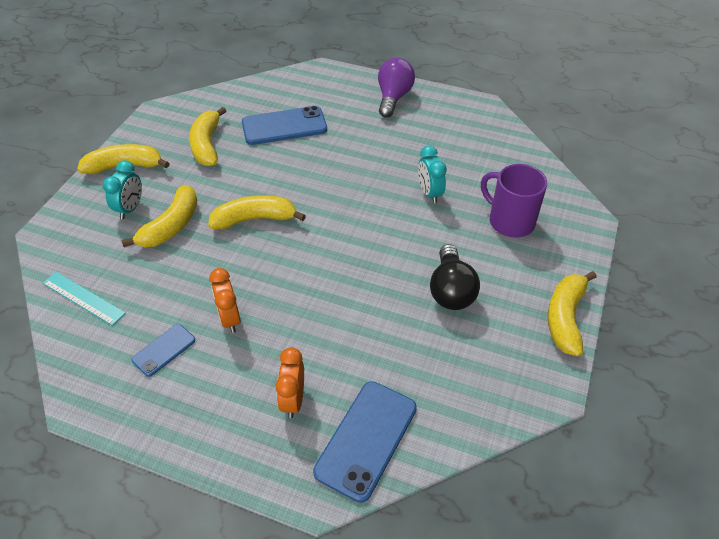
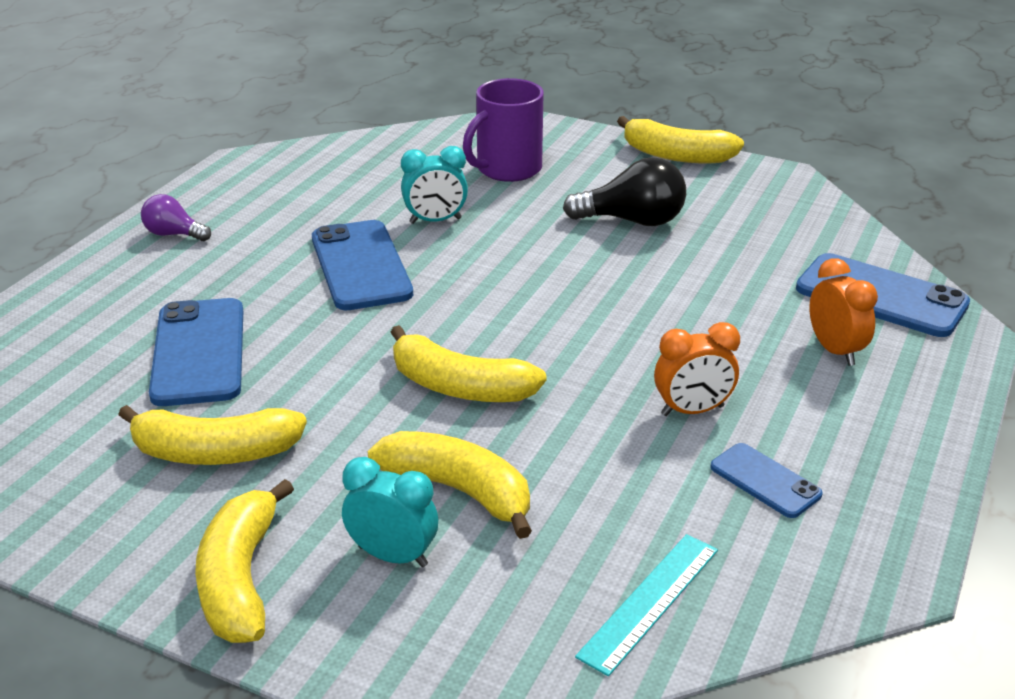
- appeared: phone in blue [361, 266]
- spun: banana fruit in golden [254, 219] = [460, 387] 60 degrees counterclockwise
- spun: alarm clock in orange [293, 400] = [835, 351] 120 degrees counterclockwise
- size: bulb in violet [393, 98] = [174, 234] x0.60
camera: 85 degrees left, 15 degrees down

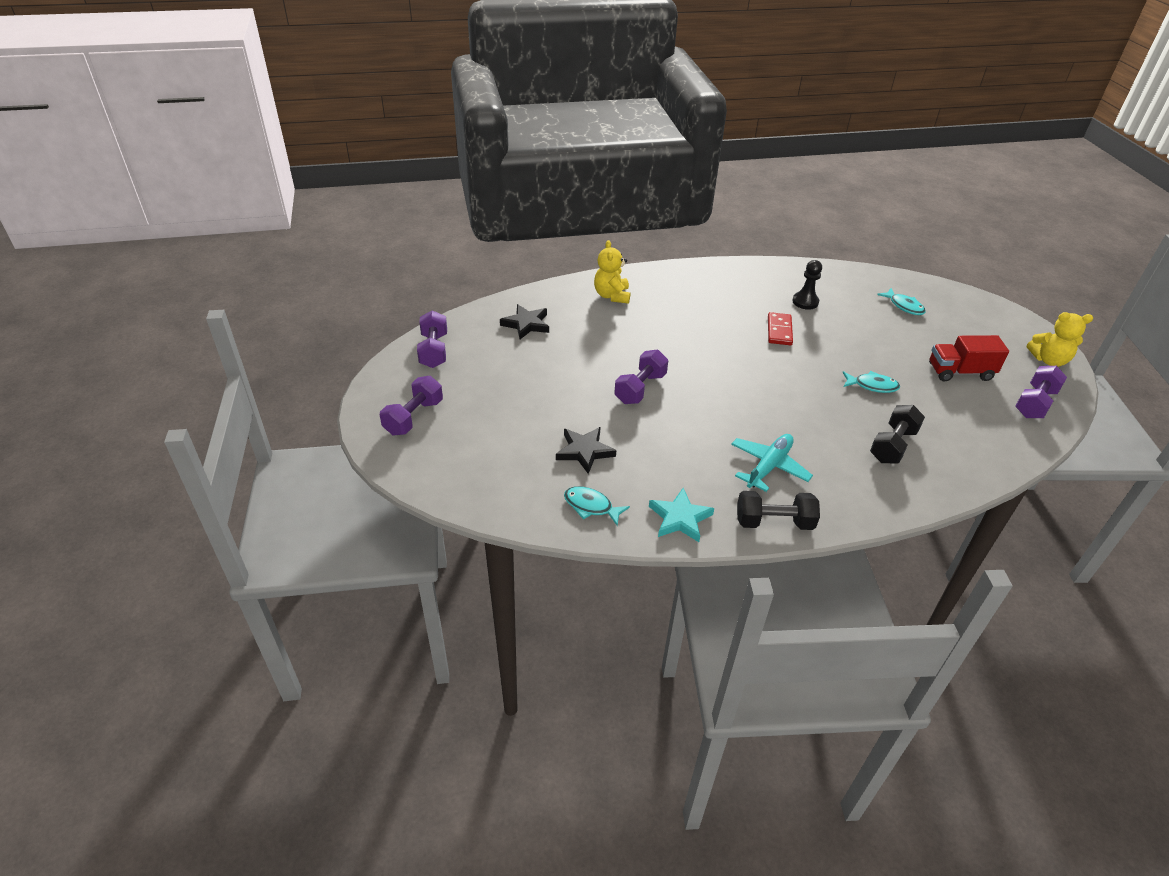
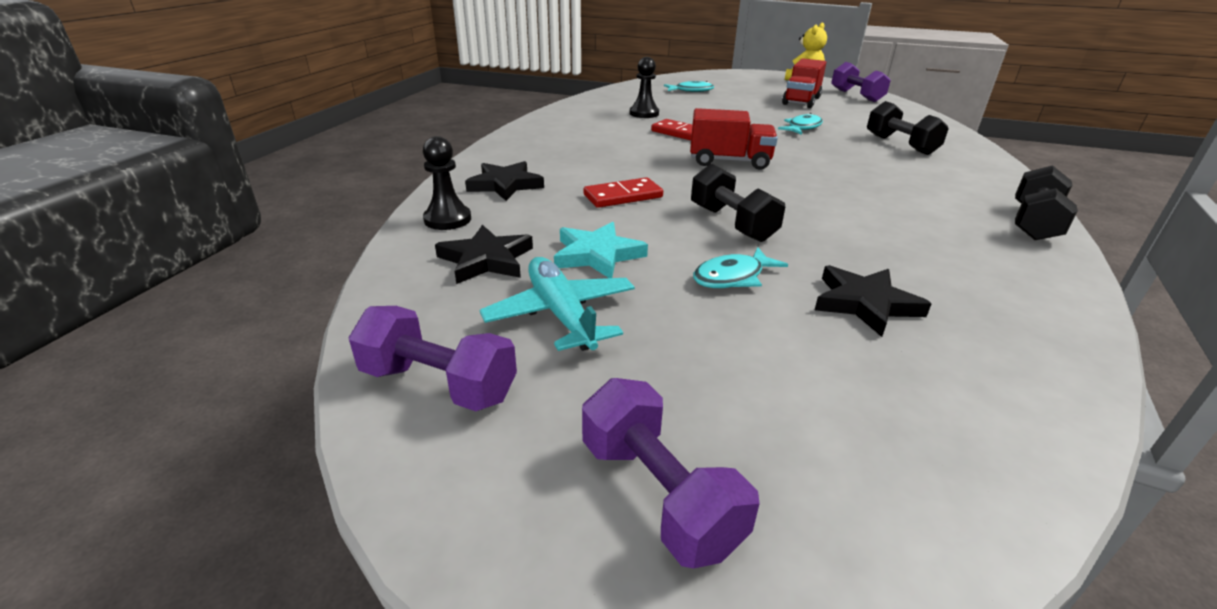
- appeared: pawn in ebony [447, 219]
- appeared: domino tile in red [623, 196]
- appeared: truck in red [729, 161]
- relocated: toy fish in teal [591, 506] to [732, 277]
- relocated: star shape in teal [680, 518] to [597, 255]
- relocated: aeroplane in teal [768, 466] to [561, 314]
- exchanged: stuffed bear in golden [612, 296] to star shape in ebony [505, 185]
- colour: dumbbell in violet [640, 388] to dumbbell in ebony [732, 223]
camera: 60 degrees left, 10 degrees down

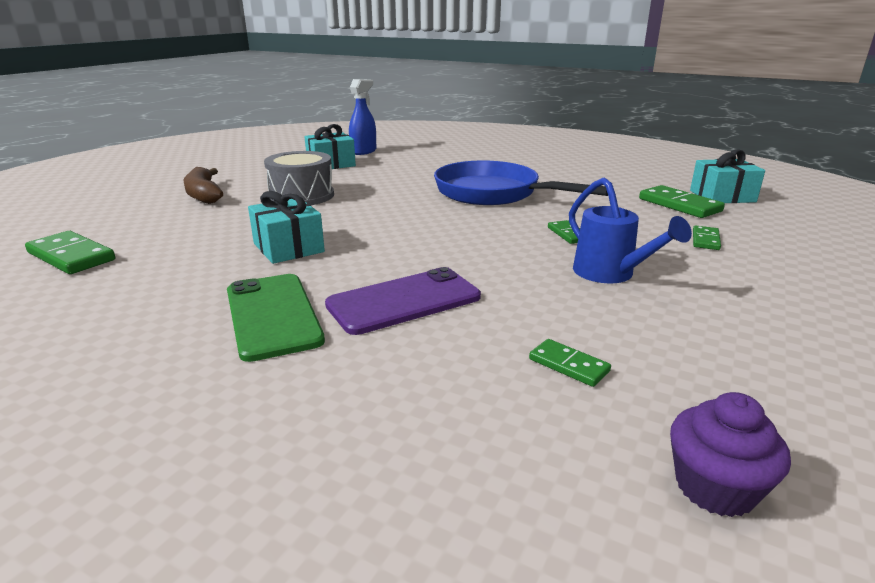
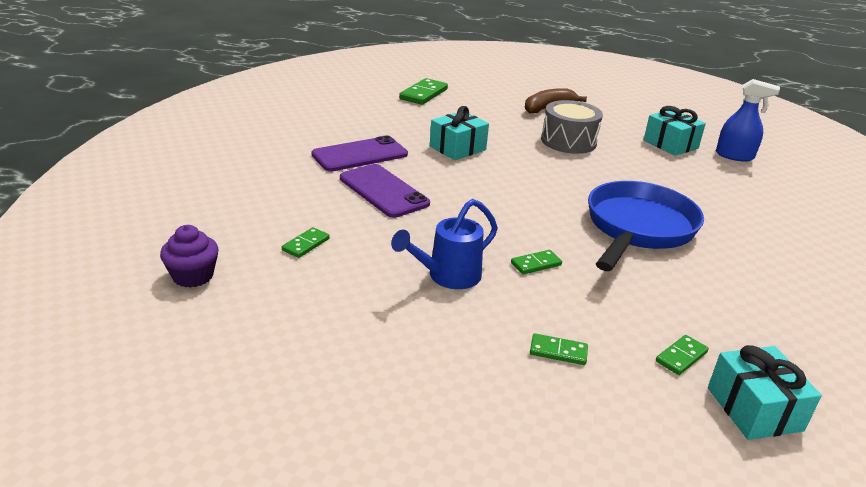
- colour: phone in green [273, 315] to phone in violet [360, 155]
- size: domino tile in green [679, 205] = [681, 357] x0.57
camera: 80 degrees right, 5 degrees up

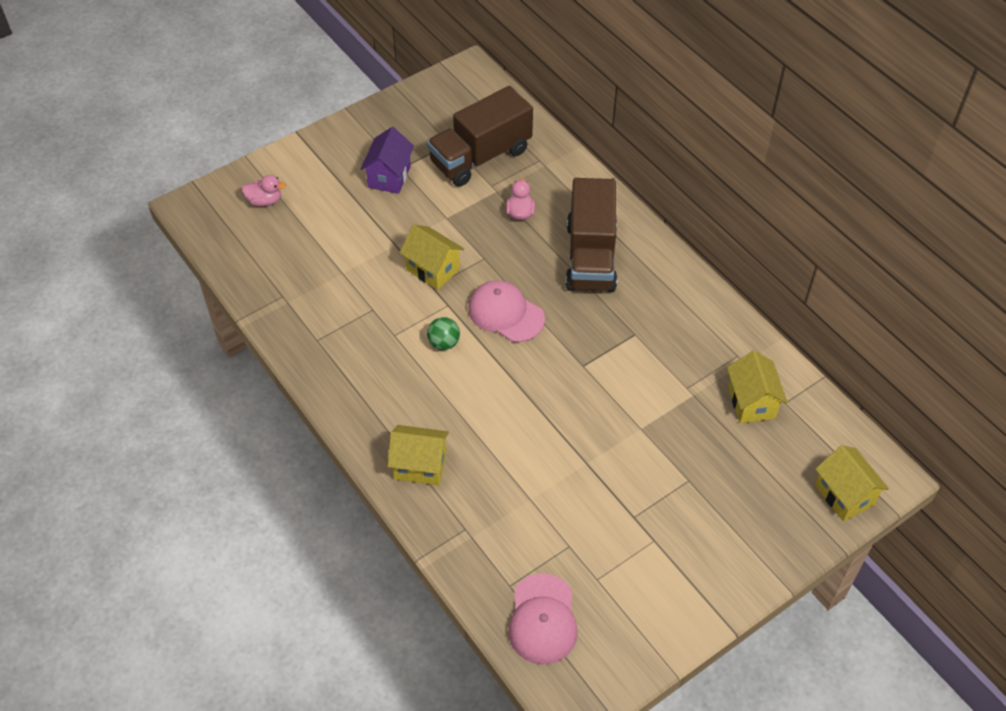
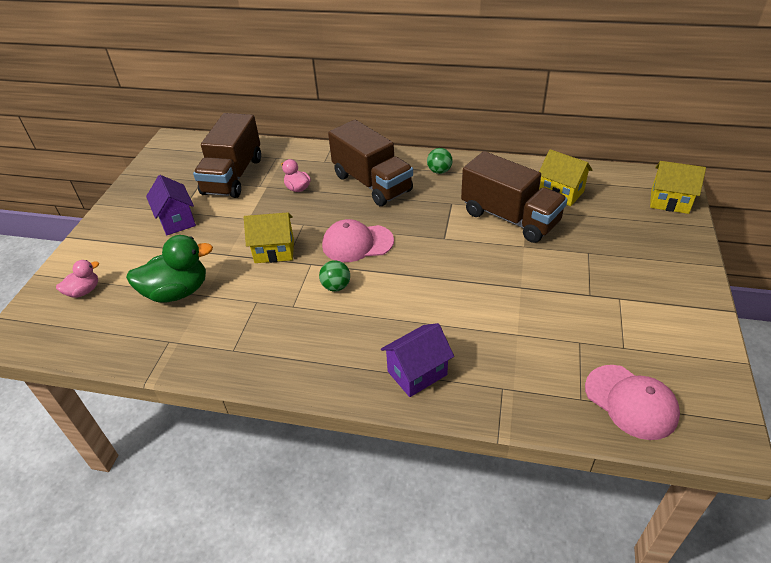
- appeared: duck in green [177, 292]
- appeared: ball in green [439, 171]
- appeared: truck in dark brown [510, 218]
- colour: cottage in golden [420, 466] to cottage in violet [417, 373]
camera: 40 degrees left, 10 degrees down

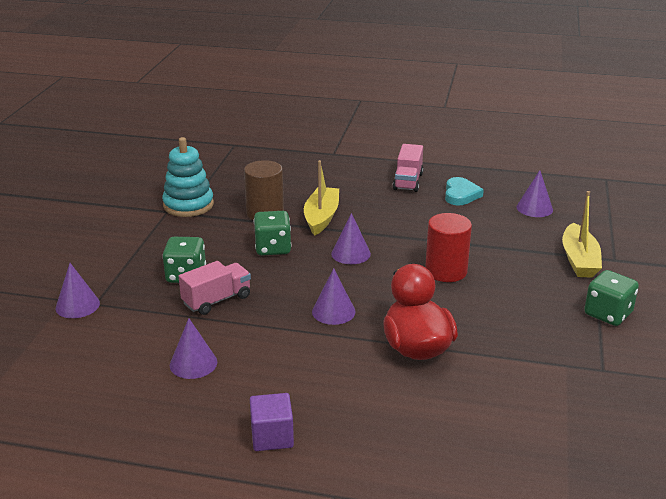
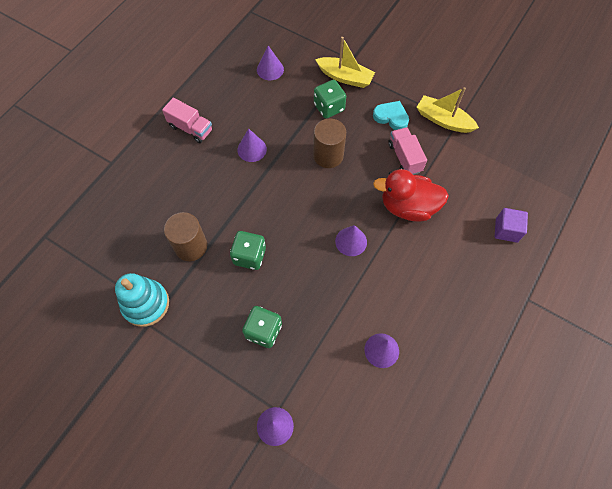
- relocated: truck in rosy [217, 300] to [404, 157]
- relocated: block in violet [272, 436] to [506, 230]
- relocated: boat in golden [321, 217] to [443, 120]
- relocated: solid cone in violet [350, 253] to [252, 149]
- relocated: heart in teal [461, 194] to [391, 117]
- relocated: dice in green [608, 314] to [329, 107]
- colour: solid cylinder in red [446, 271] to solid cylinder in dark brown [328, 155]
camera: 70 degrees left, 35 degrees up

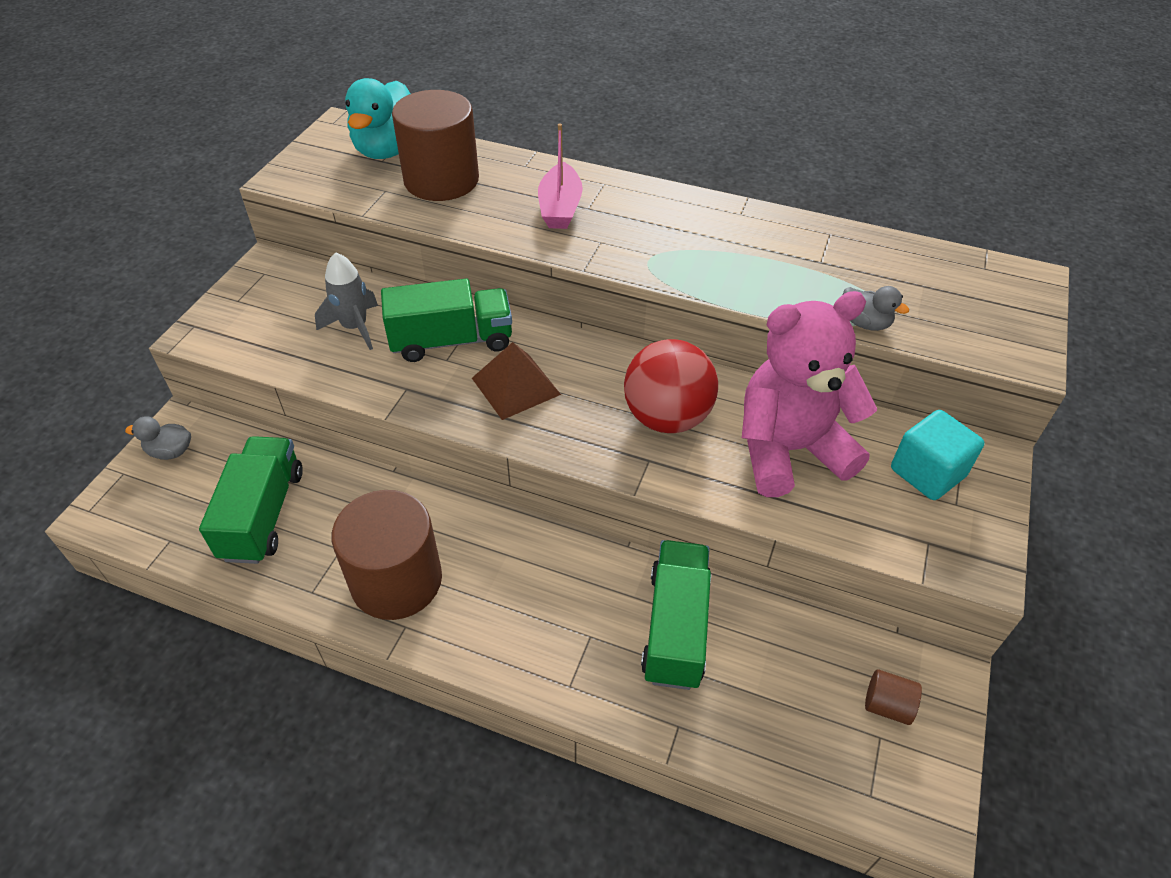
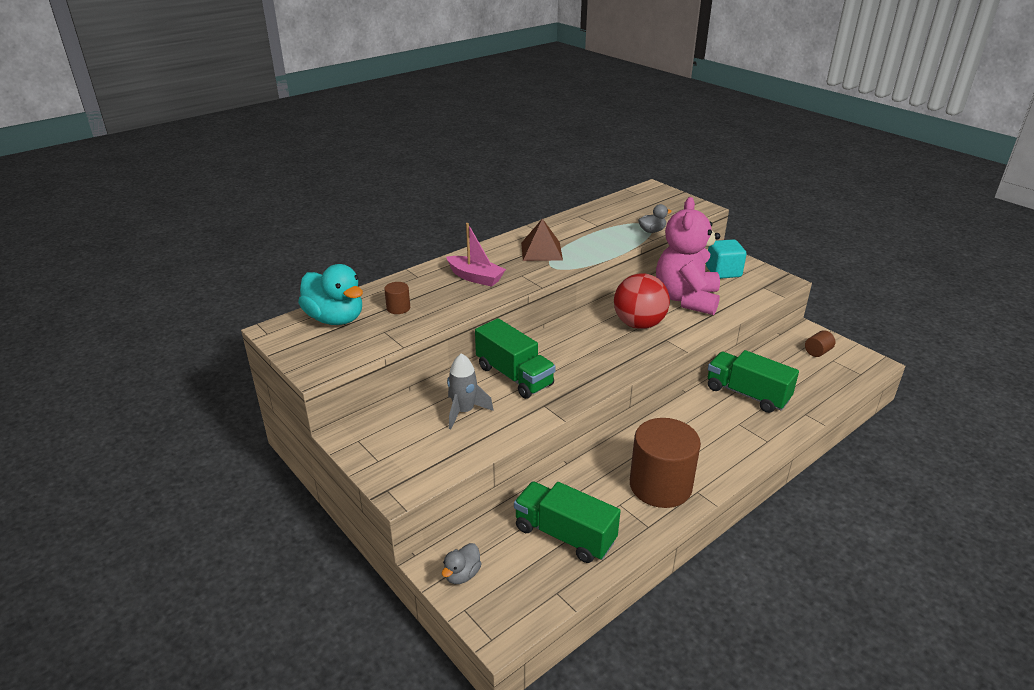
- relocated: solid pyramid in dark brown [516, 386] to [541, 251]
- spun: truck in green [451, 341] = [514, 376] 120 degrees clockwise
- size: solid cylinder in dark brown [441, 180] = [398, 308] x0.42
camera: 60 degrees left, 15 degrees down

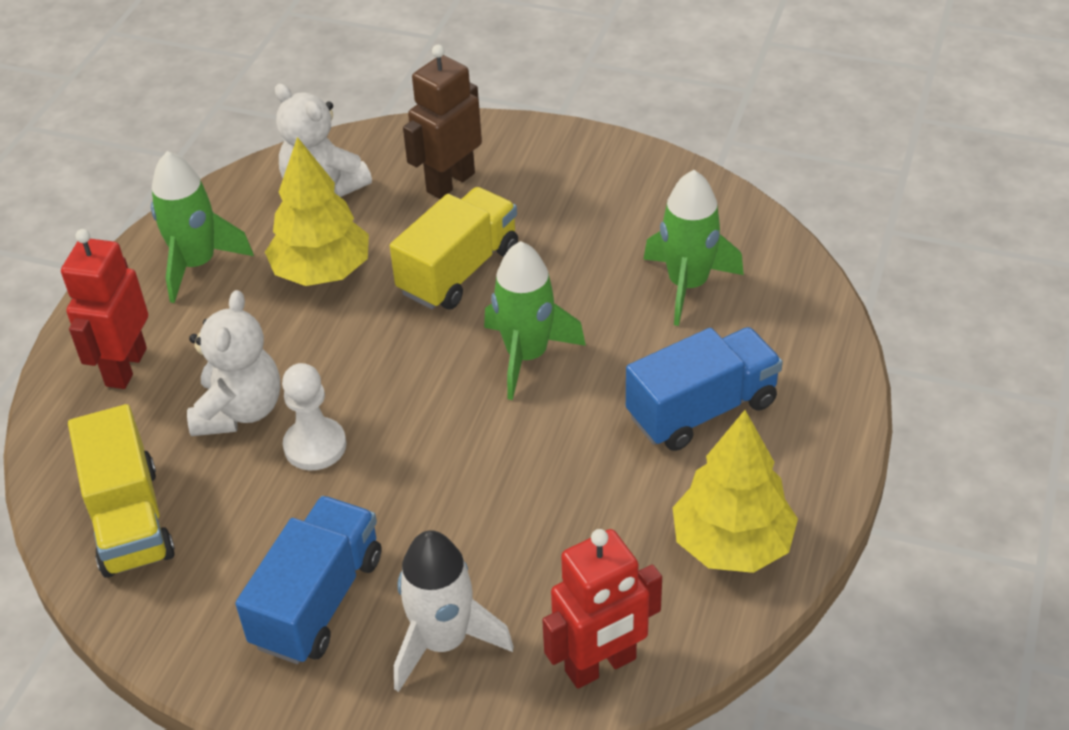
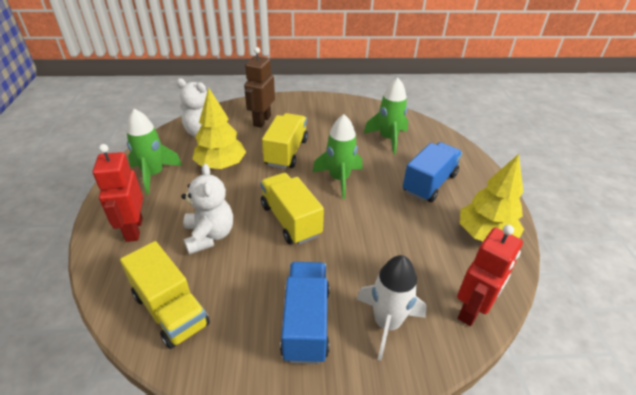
- missing: pawn in snow-white [315, 446]
- appeared: truck in golden [290, 220]
camera: 25 degrees left, 5 degrees down

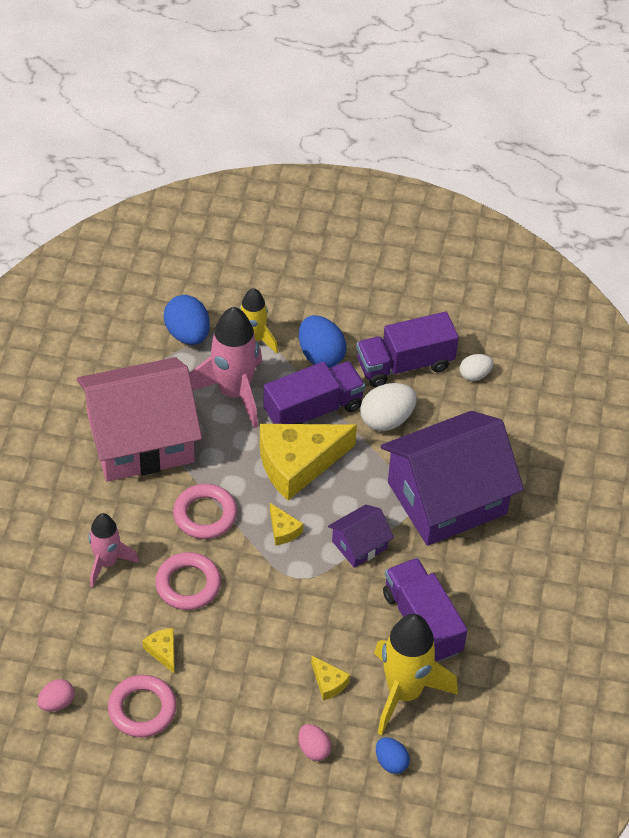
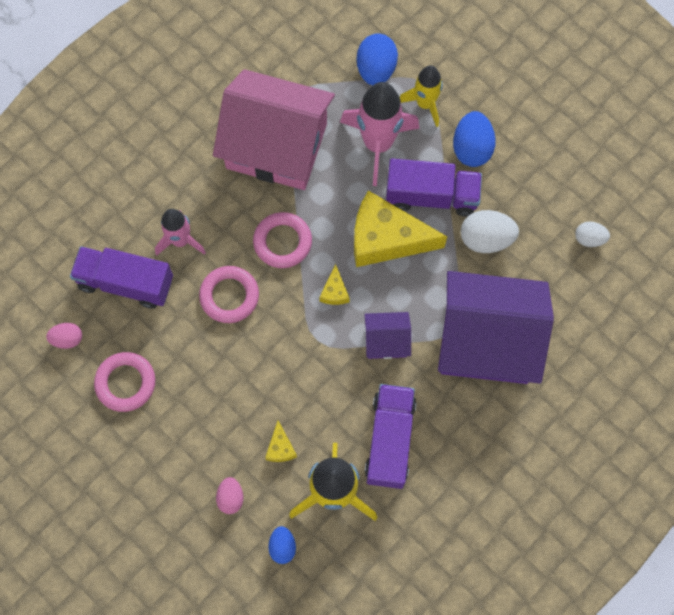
- missing: cheese wedge in golden [163, 651]
- relocated: truck in violet [405, 364] to [126, 283]
camera: 35 degrees right, 20 degrees up

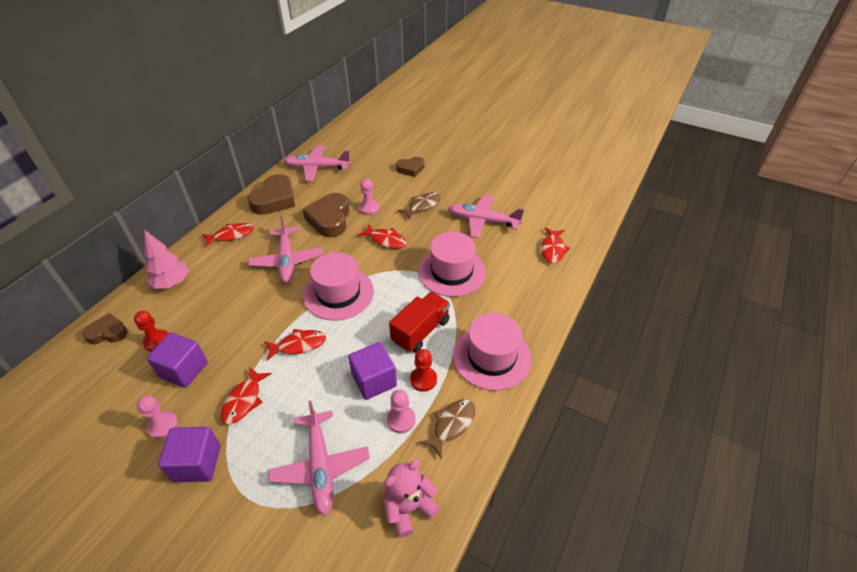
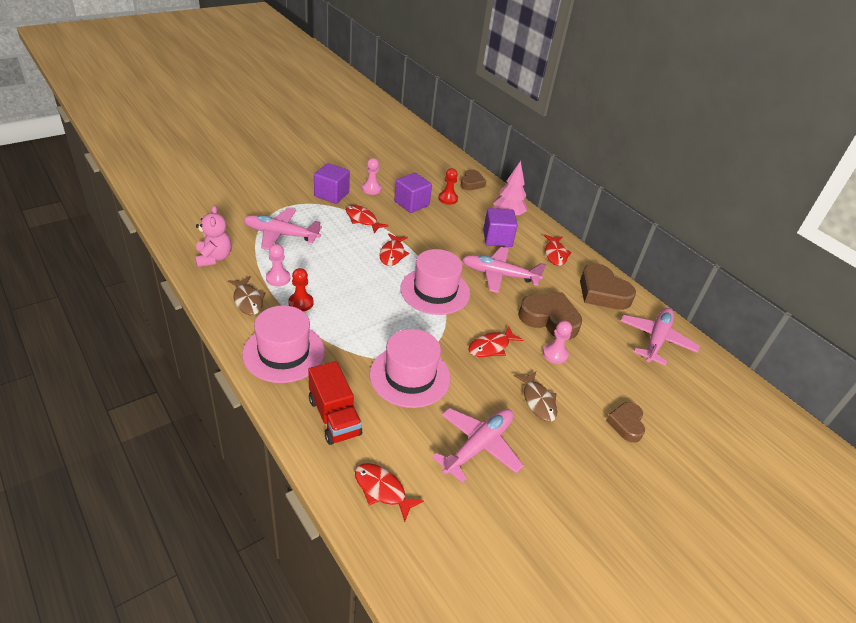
- relocated: block in violet [374, 380] to [497, 238]
- relocated: truck in red [421, 331] to [334, 417]
camera: 110 degrees right, 5 degrees down

